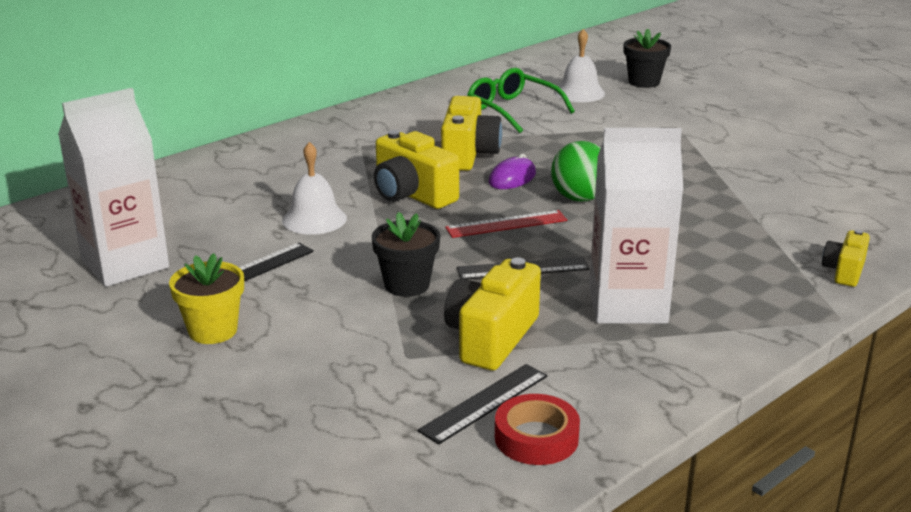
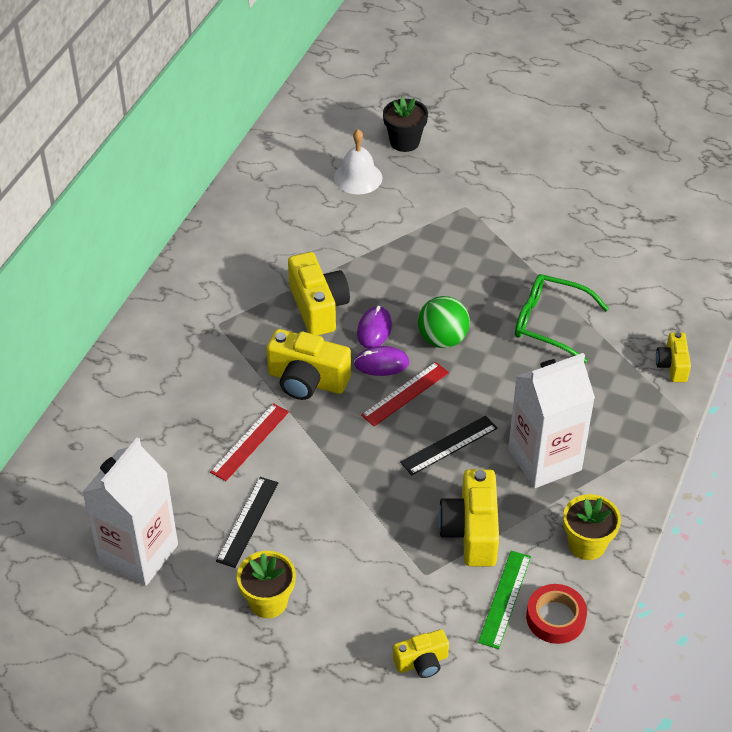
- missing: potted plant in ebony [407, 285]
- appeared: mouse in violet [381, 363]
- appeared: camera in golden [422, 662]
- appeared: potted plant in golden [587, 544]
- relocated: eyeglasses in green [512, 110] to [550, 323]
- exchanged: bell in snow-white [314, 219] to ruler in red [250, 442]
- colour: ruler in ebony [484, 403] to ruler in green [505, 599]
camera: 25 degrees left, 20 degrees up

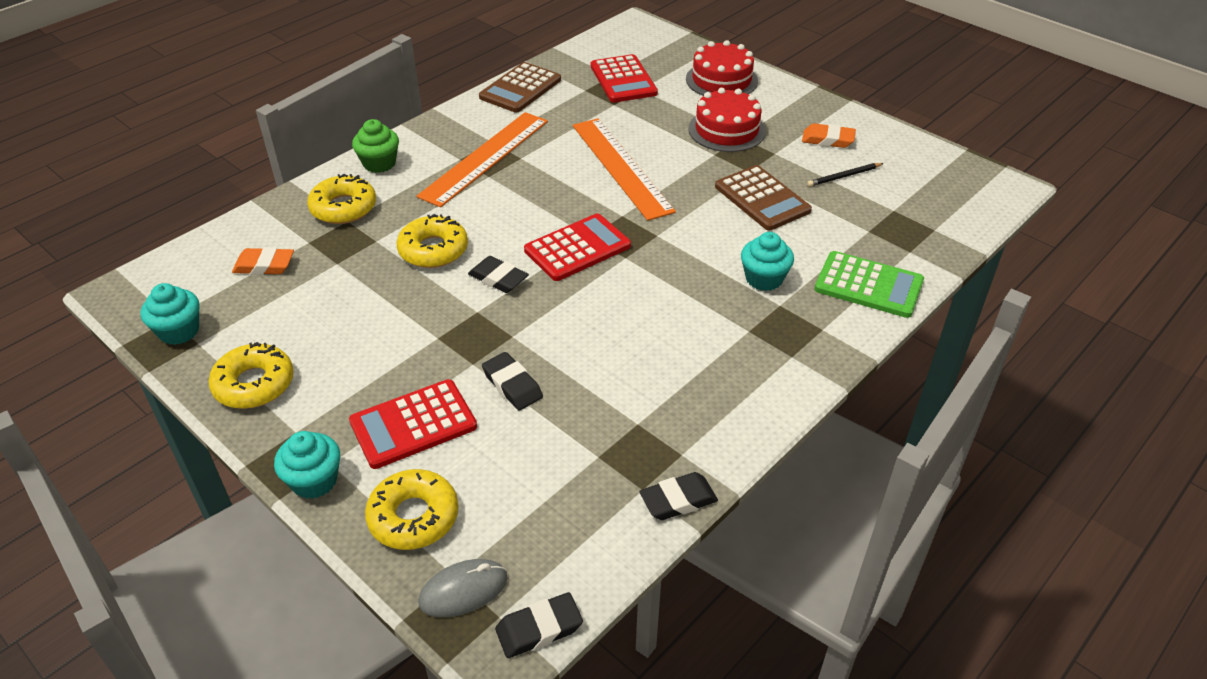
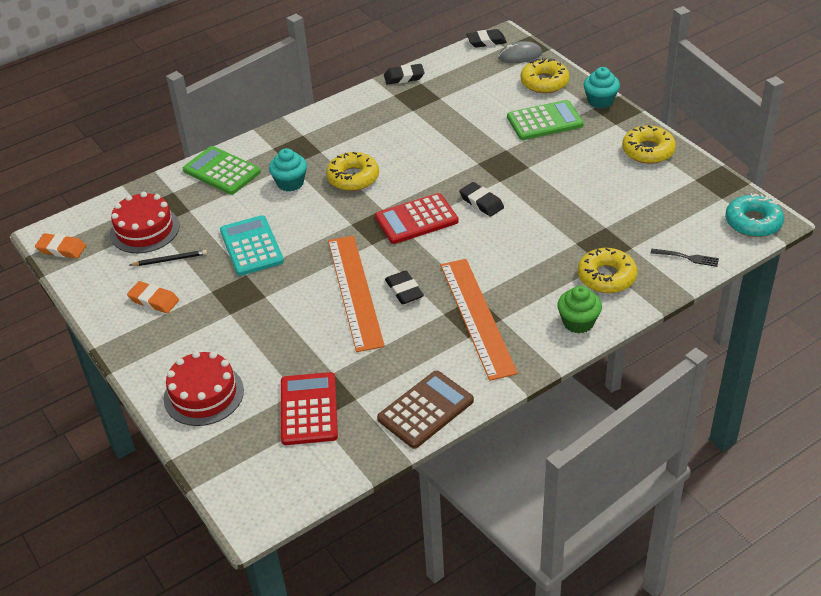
- missing: fairy cake in teal [179, 331]
- appeared: table fork in ebony [687, 257]
- appeared: donut in teal [753, 222]
- relocated: pencil eraser in orange [264, 265] to [61, 249]
- relocated: donut in golden [433, 250] to [353, 177]
- relocated: pencil eraser in ebony [512, 385] to [404, 290]
- relocated: gateau in red [726, 130] to [144, 230]
- colour: adding machine in red [413, 424] to adding machine in green [544, 121]
- colour: adding machine in dark brown [762, 198] to adding machine in teal [251, 246]
- spun: ruler in orange [485, 158] = [477, 317] 60 degrees counterclockwise
camera: 165 degrees left, 0 degrees up

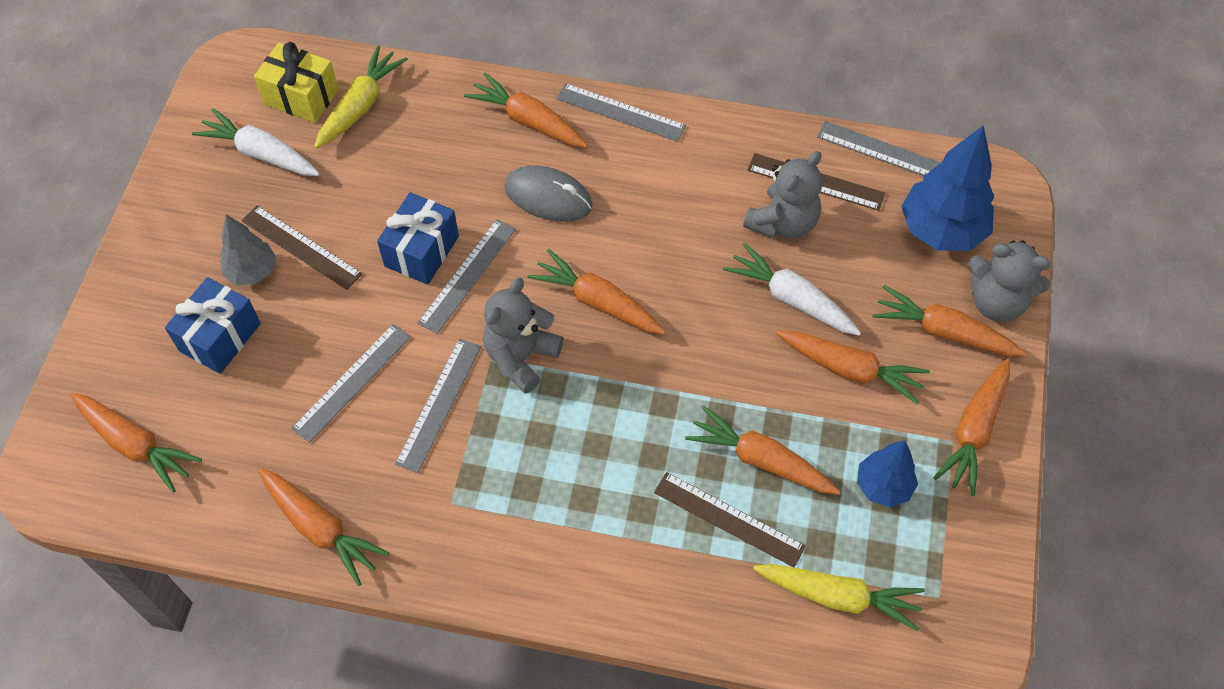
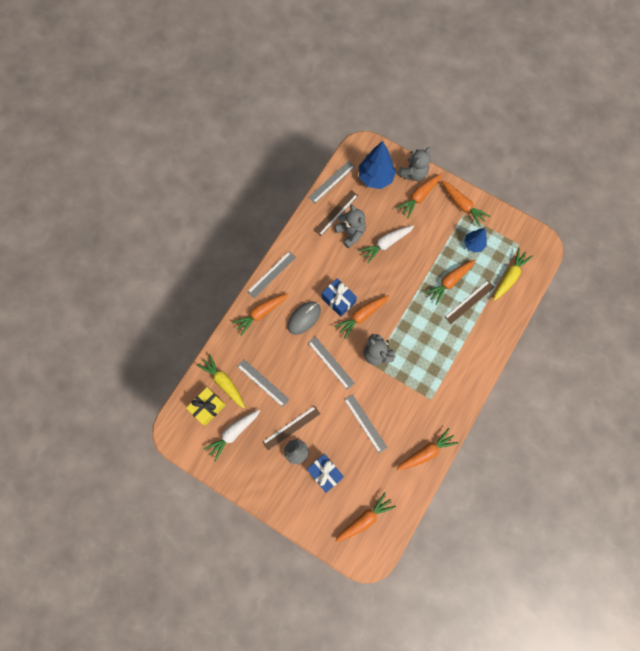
- missing: carrot in orange [851, 370]
- relocated: gift in blue [422, 251] to [338, 300]
- relocated: ruler in ash-grey [439, 404] to [263, 382]
camera: 70 degrees left, 15 degrees up

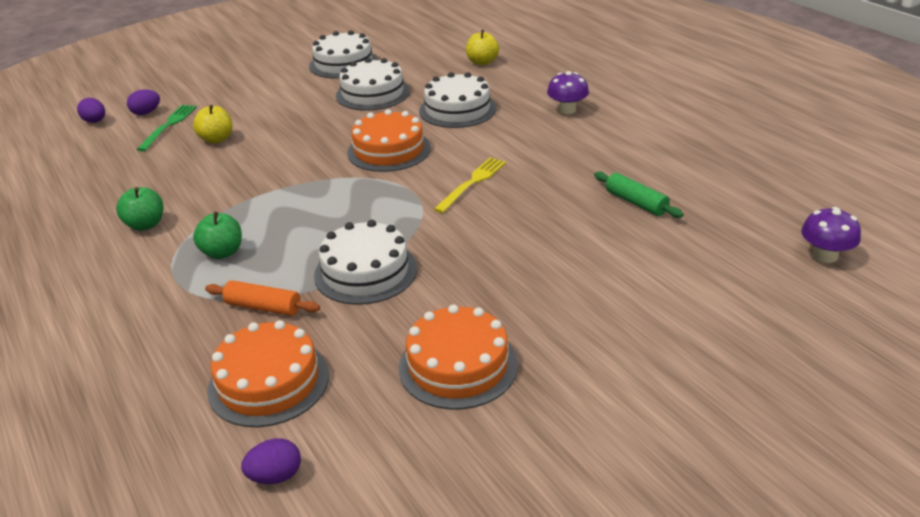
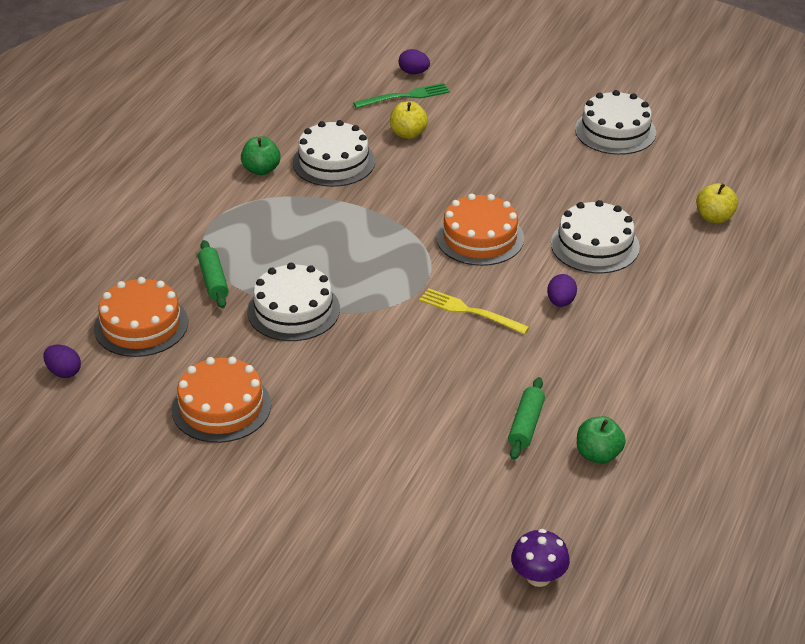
- missing: fungus in violet [567, 110]
- relocated: egg in violet [95, 121] to [561, 302]
- relocated: apple fruit in green [222, 252] to [598, 454]
- relocated: gateau in snow-white [373, 93] to [334, 162]
- colour: dough roller in orange [263, 307] to dough roller in green [213, 281]
- spun: table fork in golden [472, 183] = [470, 311] 150 degrees counterclockwise
camera: 55 degrees right, 5 degrees up

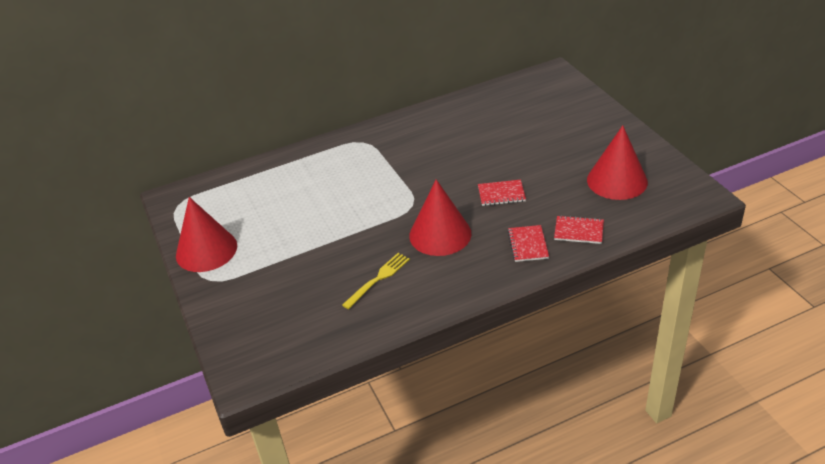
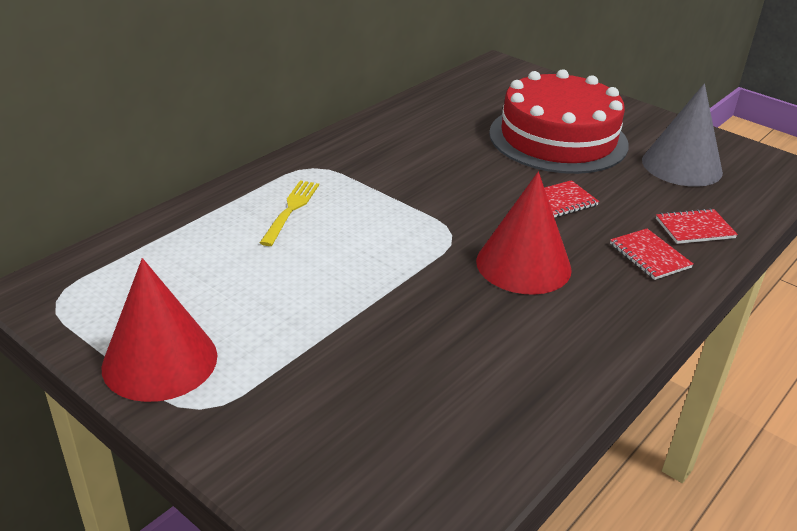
- appeared: gateau in red [558, 138]
- relocated: table fork in golden [378, 279] to [291, 210]
- colour: solid cone in red [617, 180] to solid cone in ash-grey [681, 166]
camera: 30 degrees left, 5 degrees down

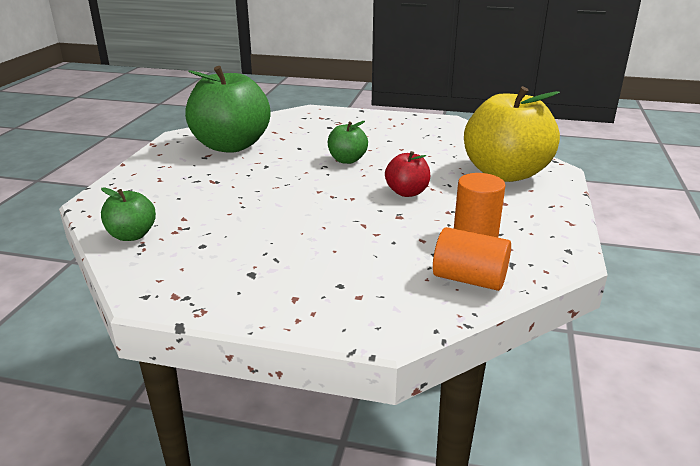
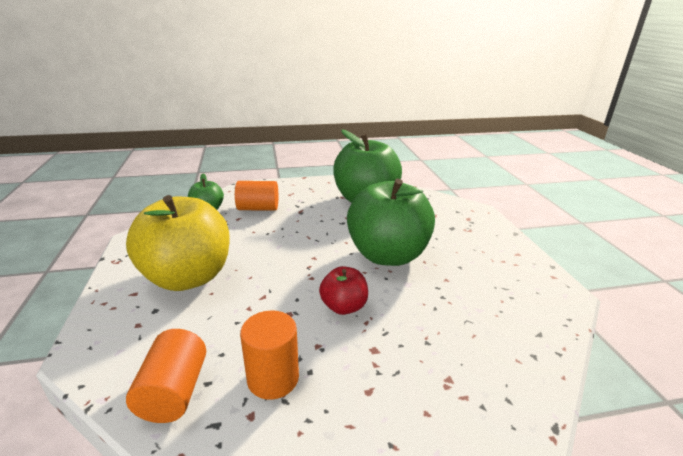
- appeared: solid cylinder in orange [258, 208]
- relocated: apple fruit in golden [505, 173] to [188, 277]
- size: apple fruit in green [347, 160] = [387, 255] x2.11
camera: 65 degrees right, 0 degrees up

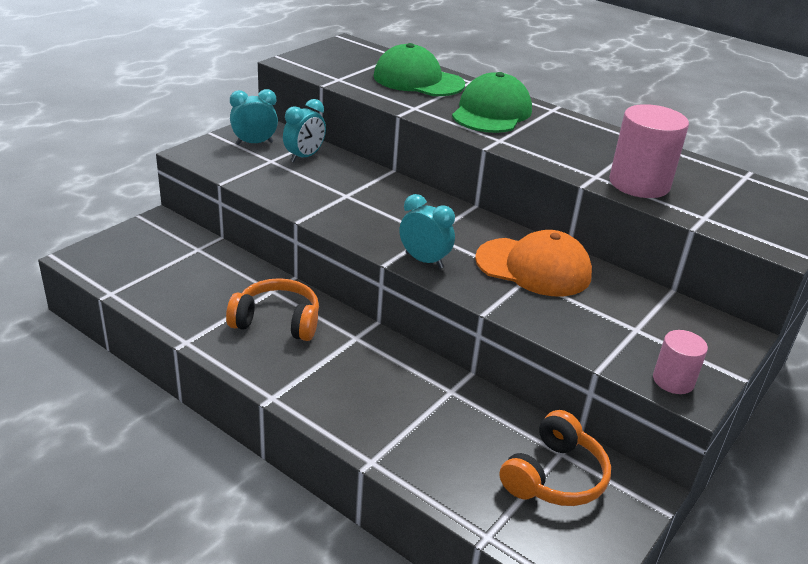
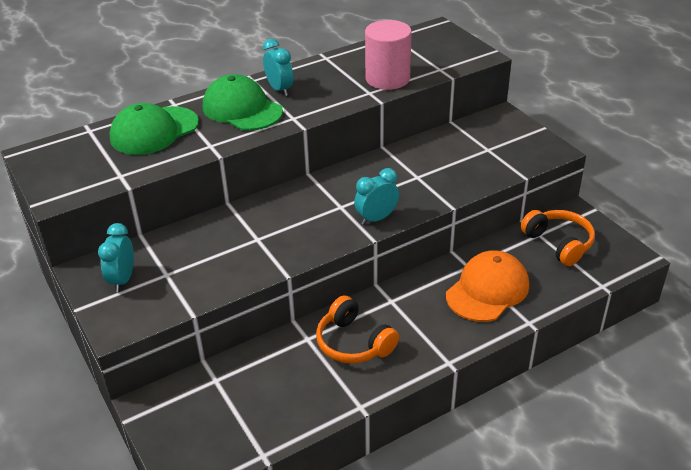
- missing: solid cylinder in rosy [673, 380]
- relocated: alarm clock in teal [304, 157] to [279, 89]
- relocated: cap in orange [533, 267] to [487, 290]
- spun: over-ear headphones in orange [277, 321] = [353, 343] 75 degrees counterclockwise
camera: 65 degrees left, 5 degrees up

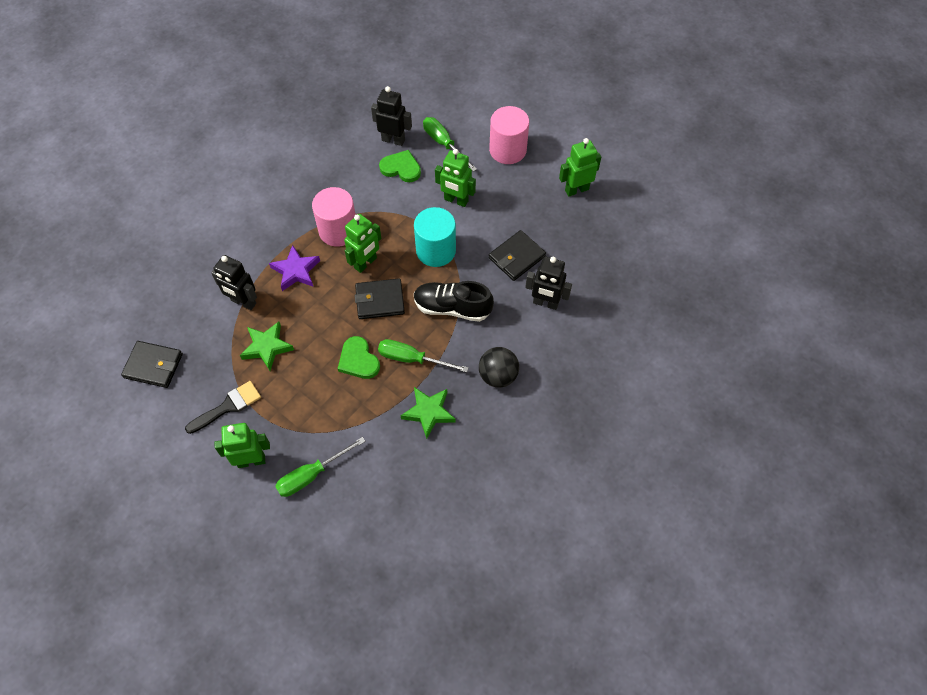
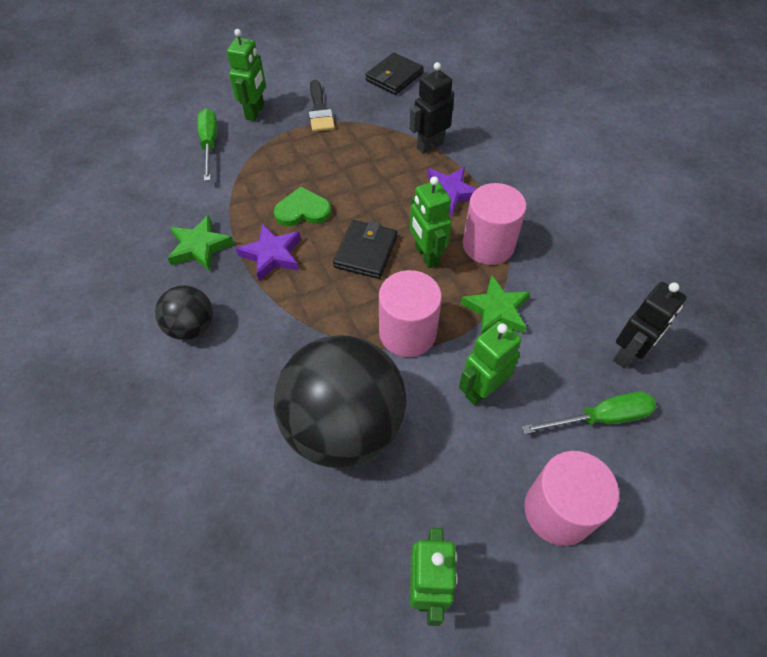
- missing: heart in green [401, 168]
- missing: shoe in ebony [452, 308]
- missing: robot figure in ebony [545, 303]
- relocated: star shape in green [267, 347] to [496, 310]
- exchanged: hand screwdriver in green [412, 359] to star shape in violet [272, 255]
- exchanged: billfold in ebony [516, 257] to ball in ebony [344, 426]
- colour: solid cylinder in teal [436, 250] to solid cylinder in rosy [407, 333]
camera: 115 degrees right, 5 degrees down

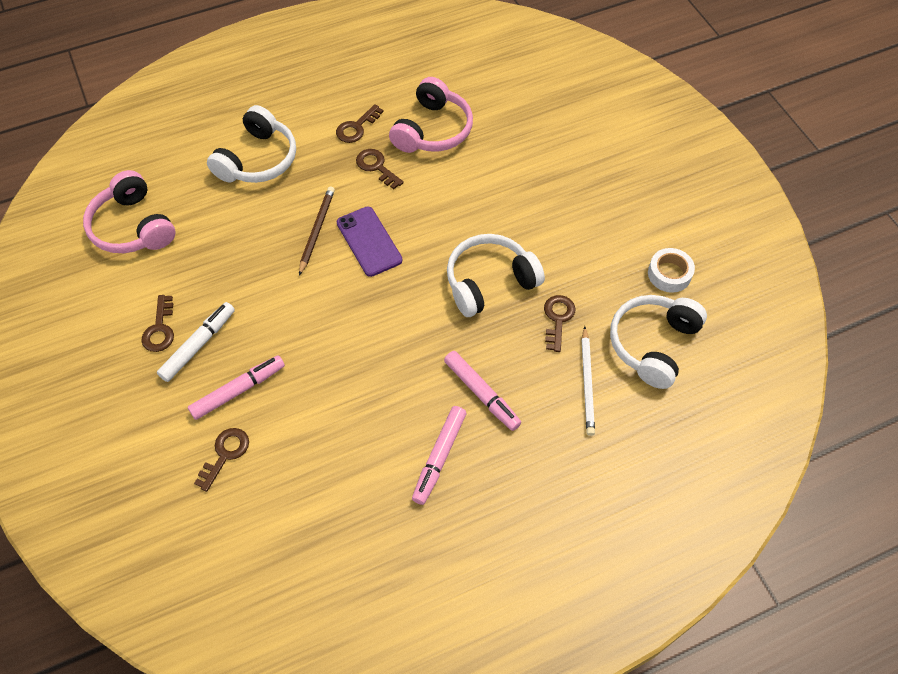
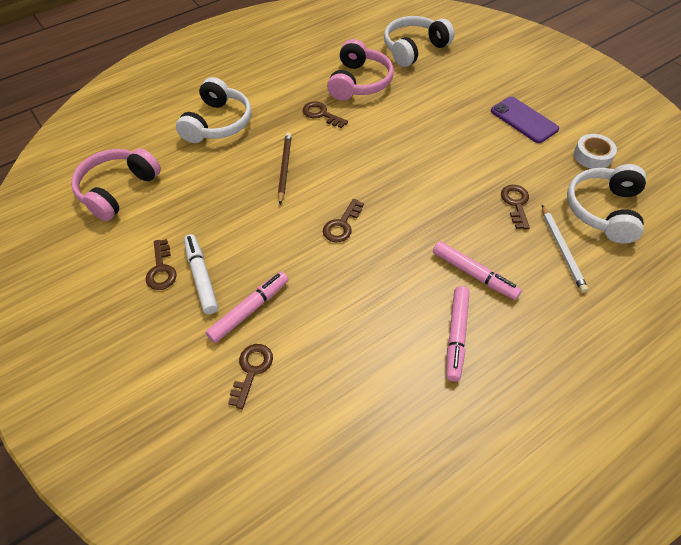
- relocated: key in dark brown [356, 127] to [342, 225]
- relocated: phone in violet [369, 241] to [524, 120]
- relocated: over-ear headphones in snow-white [489, 282] to [414, 49]
- spun: over-ear headphones in rosy [133, 227] = [117, 190] 75 degrees clockwise
- spun: marker in snow-white [198, 345] = [201, 277] 45 degrees counterclockwise
camera: 10 degrees left, 5 degrees down

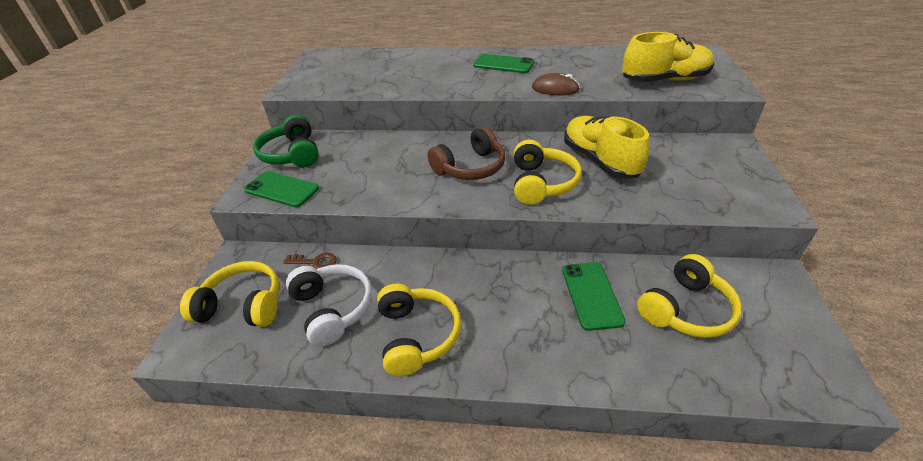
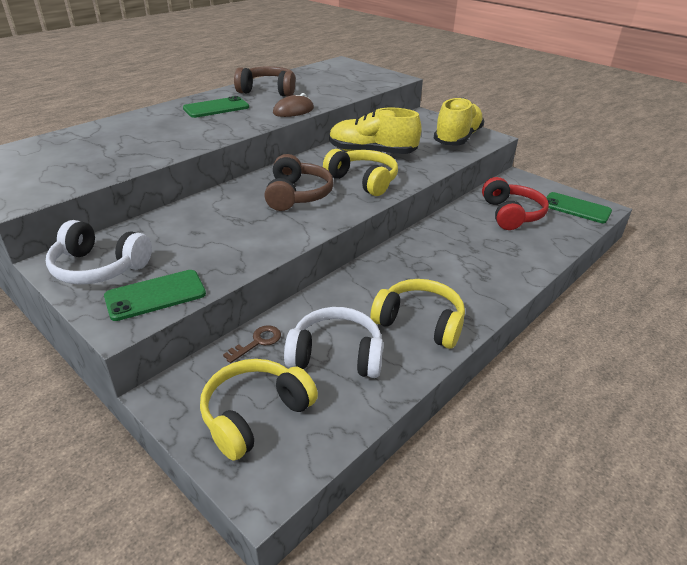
- appeared: over-ear headphones in dark brown [268, 91]
- relocated: phone in green [591, 295] to [576, 208]
- relocated: shoe in golden [664, 80] to [457, 138]
- colour: over-ear headphones in green [292, 154] to over-ear headphones in snow-white [99, 267]
- colour: over-ear headphones in golden [685, 309] to over-ear headphones in red [511, 214]
camera: 55 degrees left, 5 degrees down

